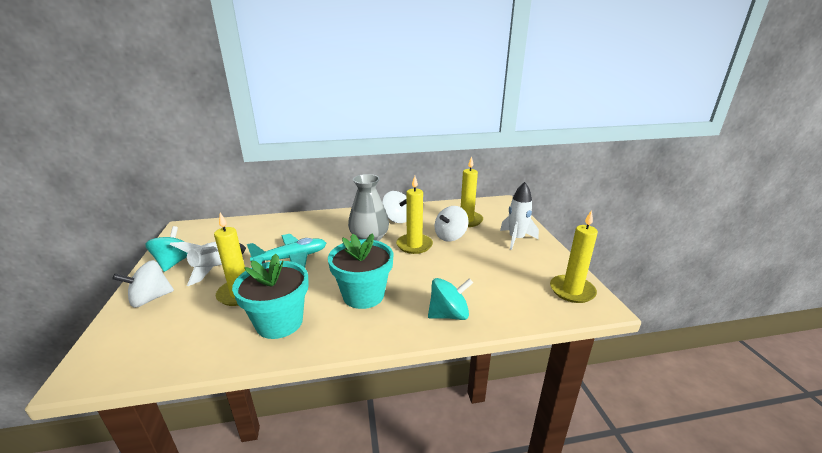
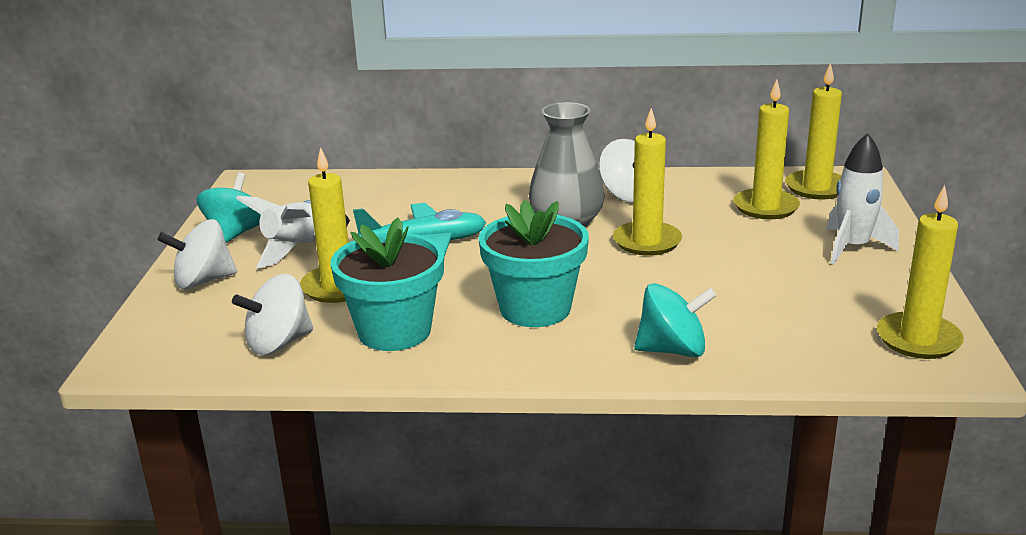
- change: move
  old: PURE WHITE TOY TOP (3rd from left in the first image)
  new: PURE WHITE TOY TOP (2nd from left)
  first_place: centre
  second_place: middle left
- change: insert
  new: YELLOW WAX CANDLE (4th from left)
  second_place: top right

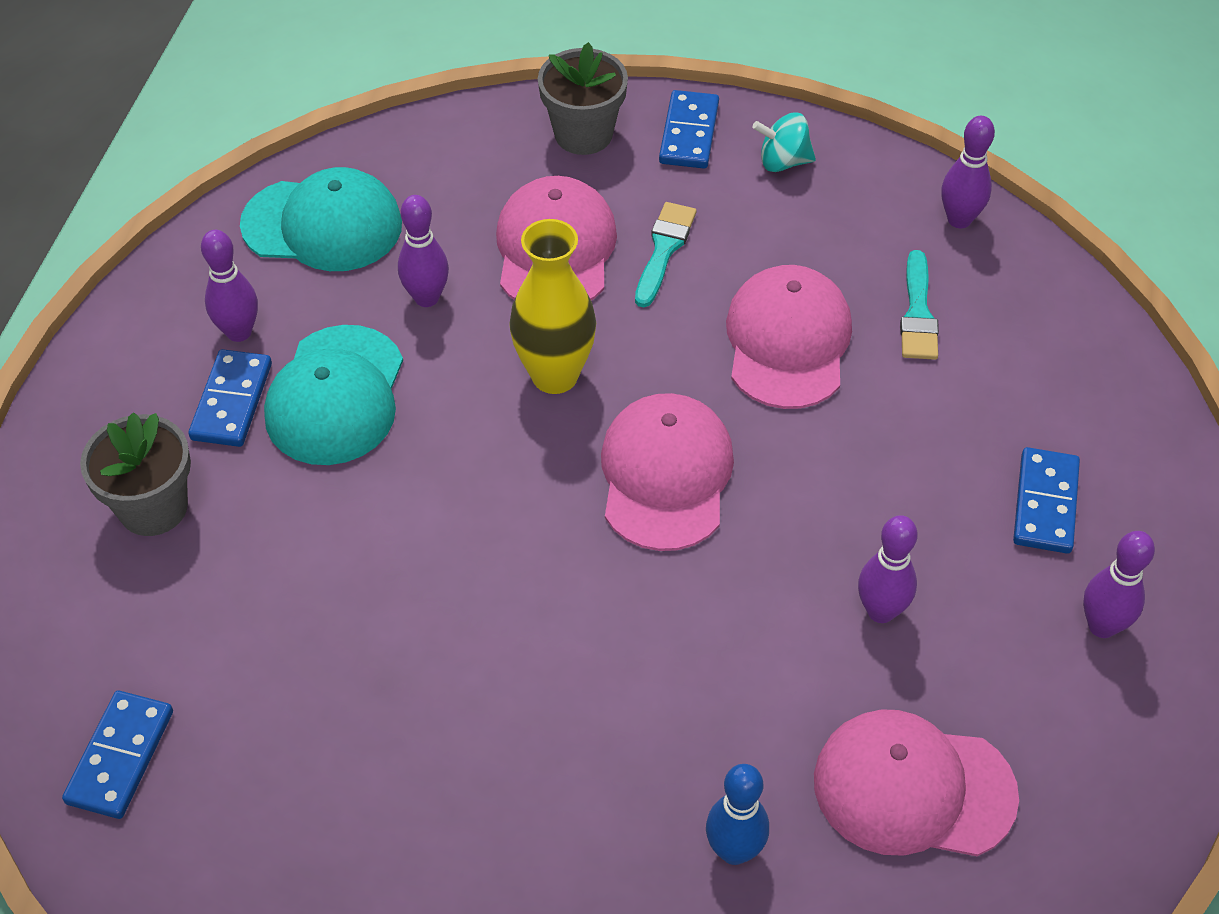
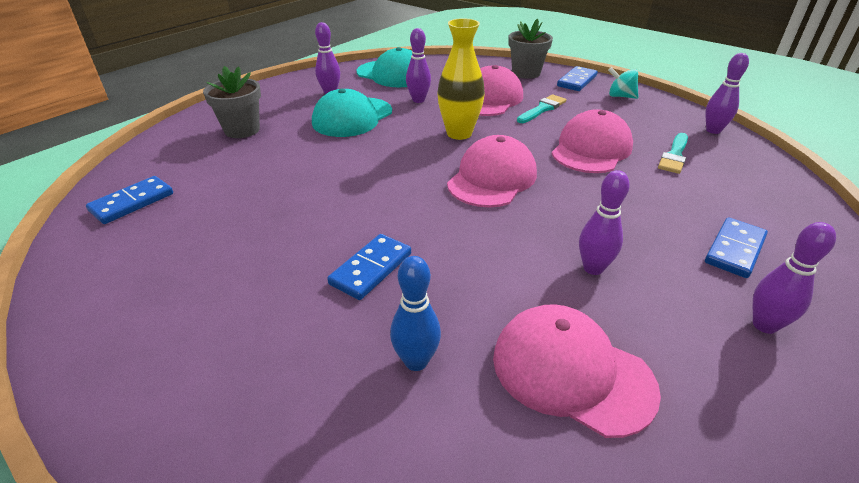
- change: move
  old: ROYAL BLUE DOMINO TILE (2nd from left)
  first_place: middle left
  second_place: centre

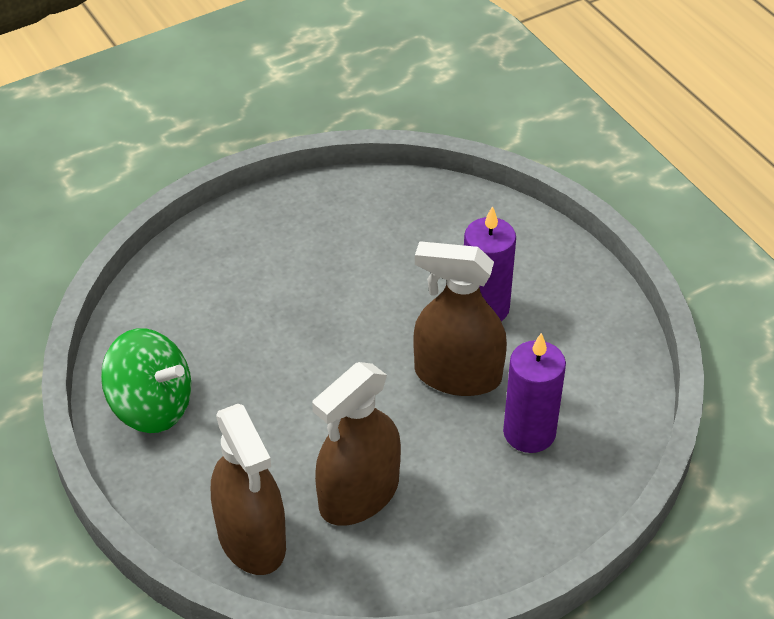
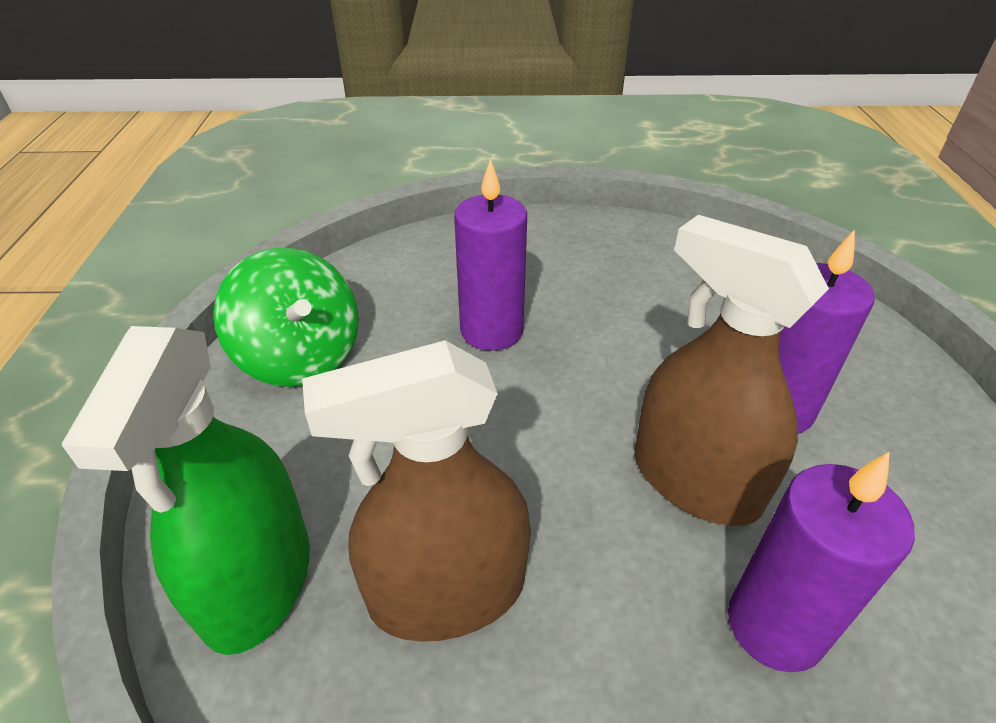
- change: recolor
  old: RUSSET SPRAYER (1st from left)
  new: EMERALD SPRAYER
  first_place: bottom left
  second_place: bottom left
- change: insert
  new: PURPLE WAX CANDLE (1st from left)
  second_place: centre

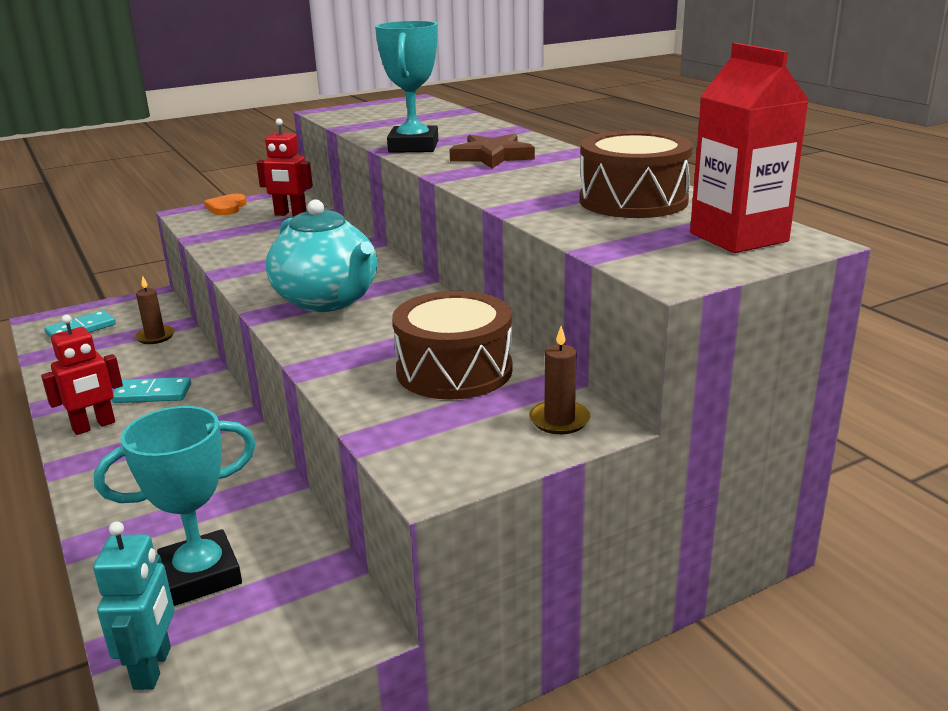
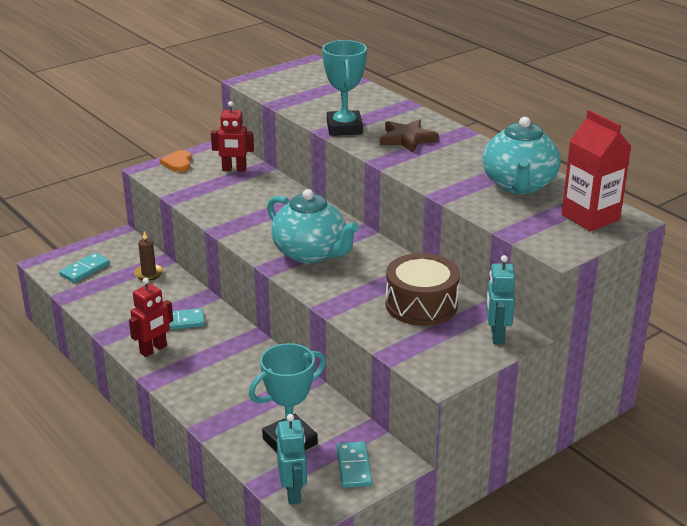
- change: replace
  old: RUSSET WAX CANDLE (2nd from left)
  new: TURQUOISE TOY ROBOT (2nd from left)
  first_place: centre
  second_place: middle right
- change: replace
  old: RUSSET DRUM (2nd from left)
  new: TURQUOISE CHINA TEAPOT (2nd from left)
  first_place: top right
  second_place: top right
- change: insert
  new: TURQUOISE DOMINO TILE (3rd from left)
  second_place: bottom centre

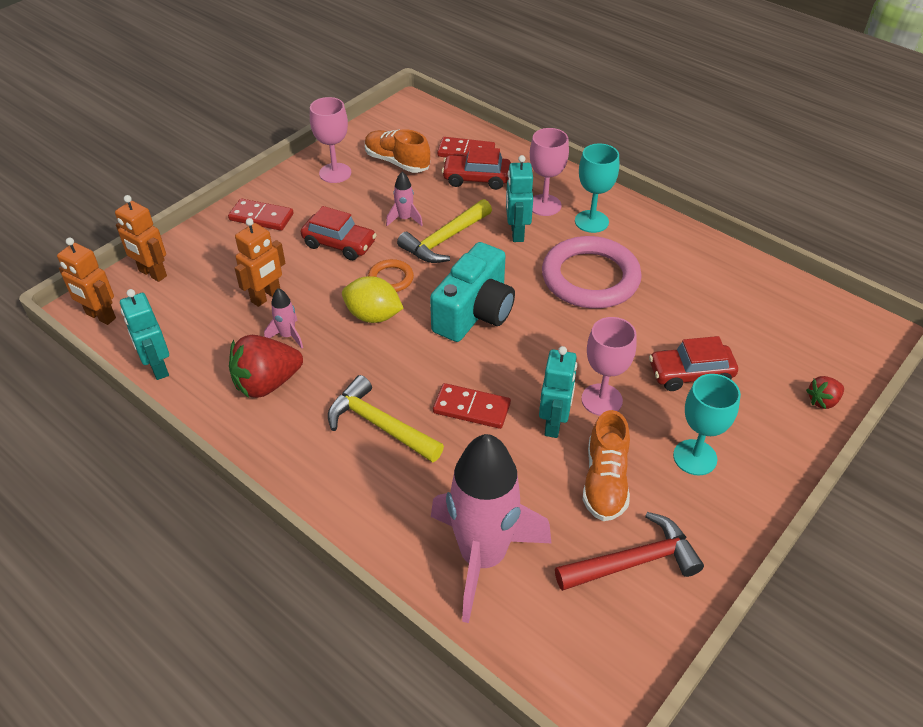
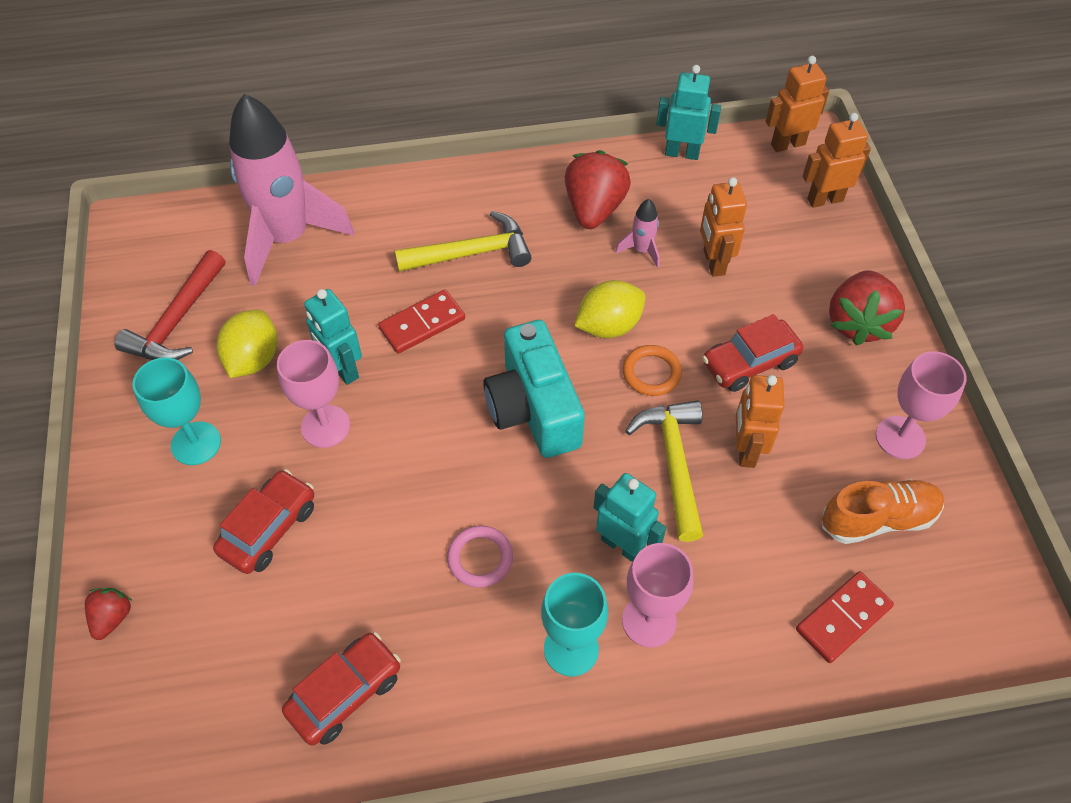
- change: replace
  old: SCARLET DOMINO TILE (1st from left)
  new: SCARLET STRAWBERRY (3rd from left)
  first_place: top left
  second_place: middle right
- change: replace
  old: ROSY ROCKET (2nd from left)
  new: ORANGE TOY ROBOT (2nd from left)
  first_place: top centre
  second_place: middle right
- change: move
  old: SCARLET TOY CAR (2nd from left)
  first_place: top centre
  second_place: bottom left
- change: resize
  old: ROSY HOOP
  first_place: centre
  second_place: bottom centre
  factor: 0.46
- change: replace
  old: ORANGE LACE-UP SHOE (2nd from left)
  new: YELLOW CITRUS FRUIT (1st from left)
  first_place: centre
  second_place: middle left

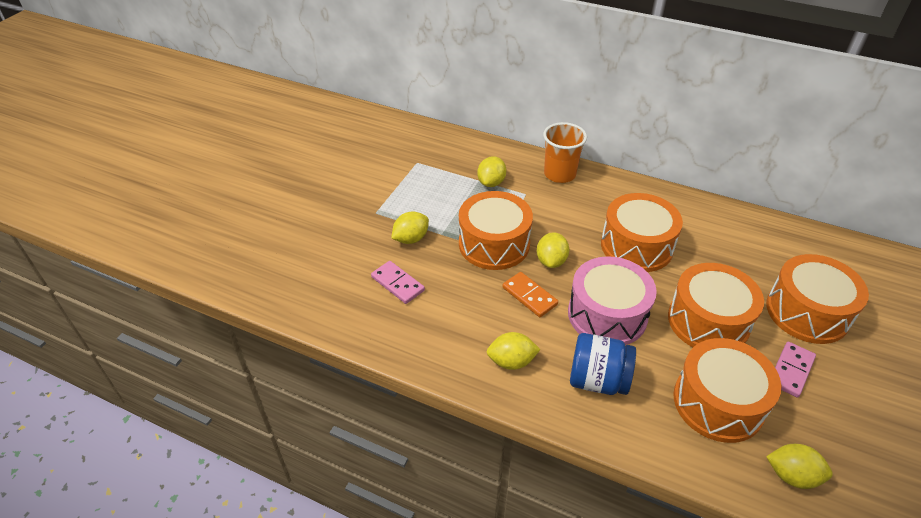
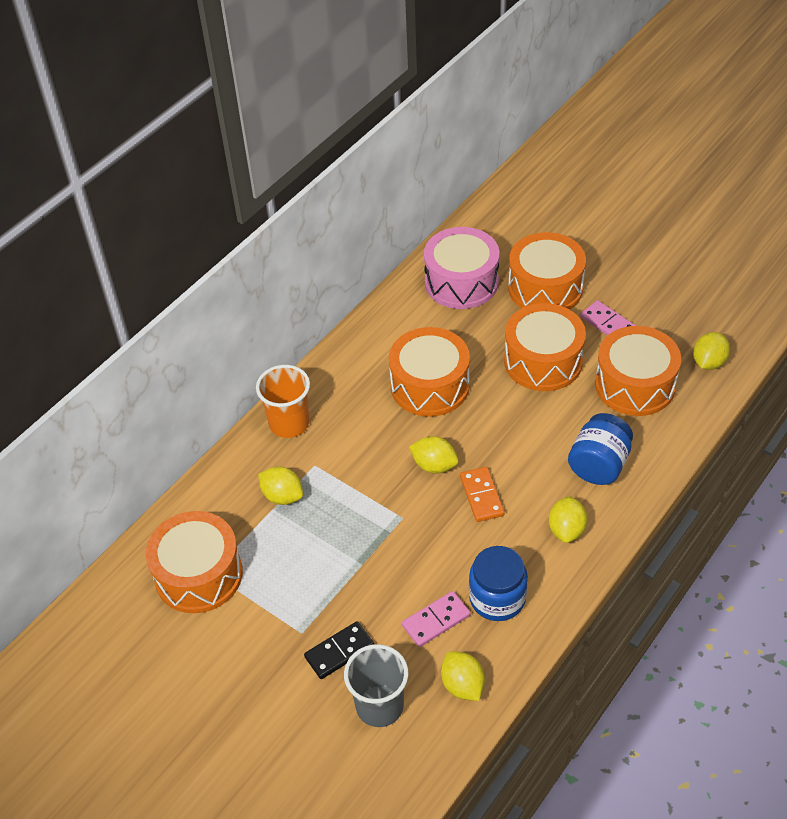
- change: move
  old: YELLOW CITRUS FRUIT (1st from left in the first image)
  new: YELLOW CITRUS FRUIT (3rd from left)
  first_place: centre
  second_place: bottom centre
- change: move
  old: ORANGE DRUM (1st from left)
  first_place: centre
  second_place: bottom left
- change: rotate
  old: ORANGE DOMINO TILE
  first_place: centre
  second_place: centre
  degrees: -75
- change: move
  old: ROSY DRUM
  first_place: centre
  second_place: top centre
- change: insert
  new: BLACK DOMINO TILE
  second_place: bottom centre
- change: insert
  new: ASH-GREY TUMBLER
  second_place: bottom centre
- change: insert
  new: ROYAL BLUE PRESERVE JAR (1st from left)
  second_place: bottom centre

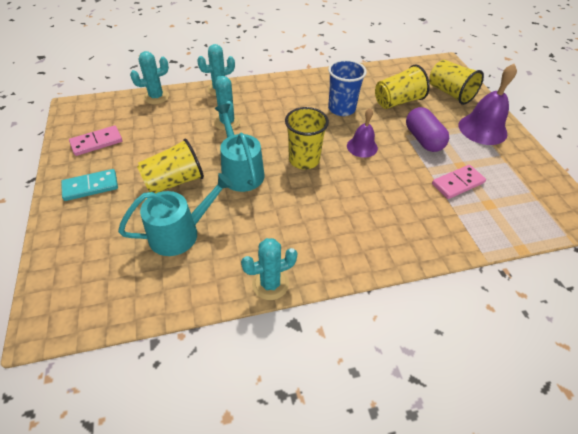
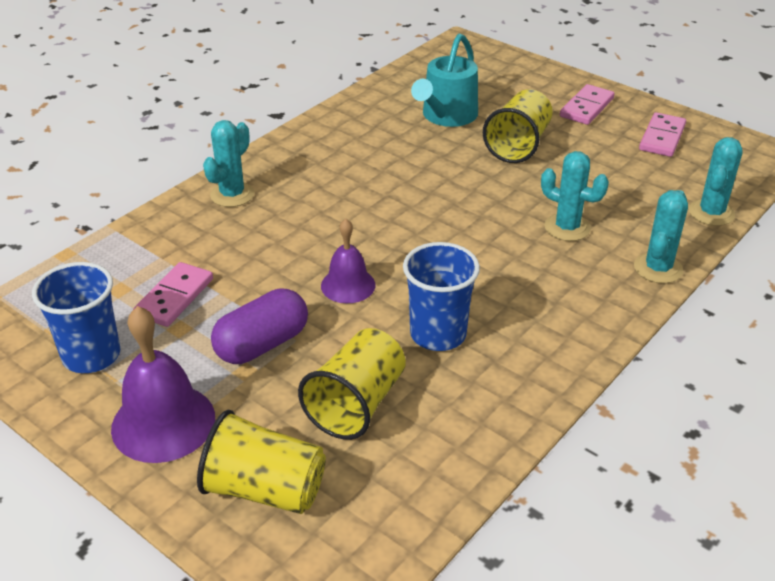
- change: recolor
  old: TURQUOISE DOMINO TILE
  new: ROSY DOMINO TILE (2nd from left)
  first_place: middle left
  second_place: top right
- change: delete
  old: TURQUOISE WATERING CAN (2nd from left)
  first_place: centre
- change: move
  old: TURQUOISE SAGUARO CACTUS (4th from left in the first image)
  new: TURQUOISE SAGUARO CACTUS (1st from left)
  first_place: centre
  second_place: top left
- change: delete
  old: YELLOW TUMBLER (2nd from left)
  first_place: top centre
- change: rotate
  old: PURPLE PILL SHAPE
  first_place: top right
  second_place: centre
  degrees: -75
- change: insert
  new: ROYAL BLUE TUMBLER (1st from left)
  second_place: middle left

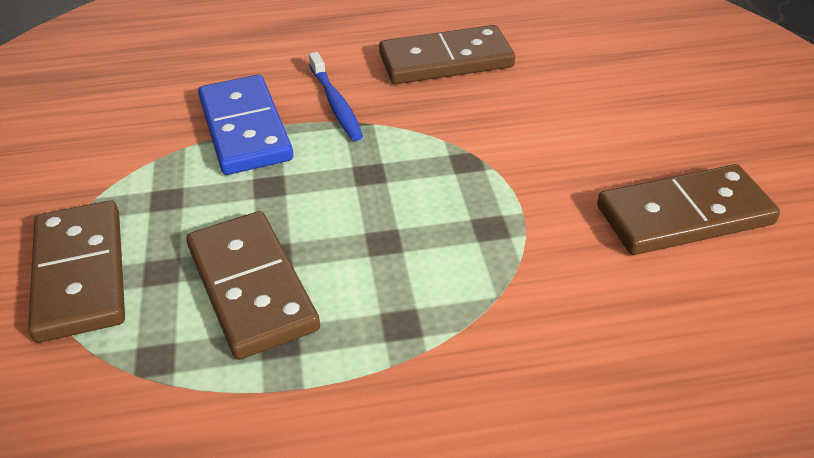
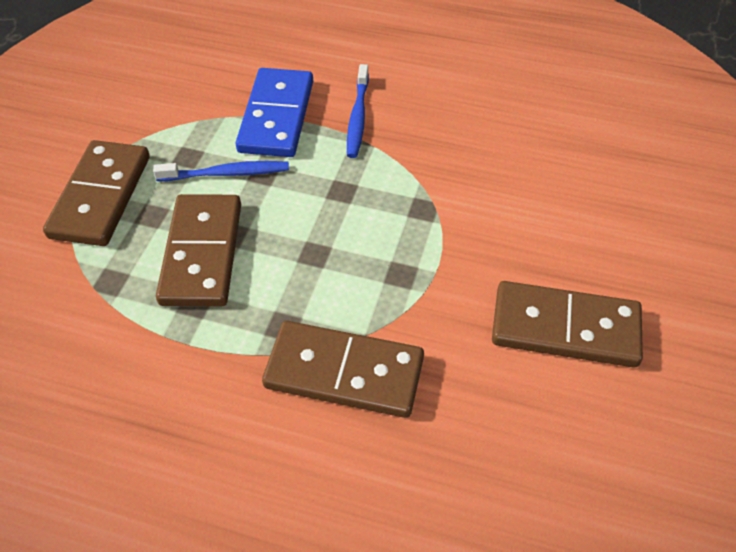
- change: move
  old: RUSSET DOMINO TILE (3rd from left)
  first_place: top centre
  second_place: bottom centre
- change: insert
  new: ROYAL BLUE TOOTH BRUSH (1st from left)
  second_place: top left

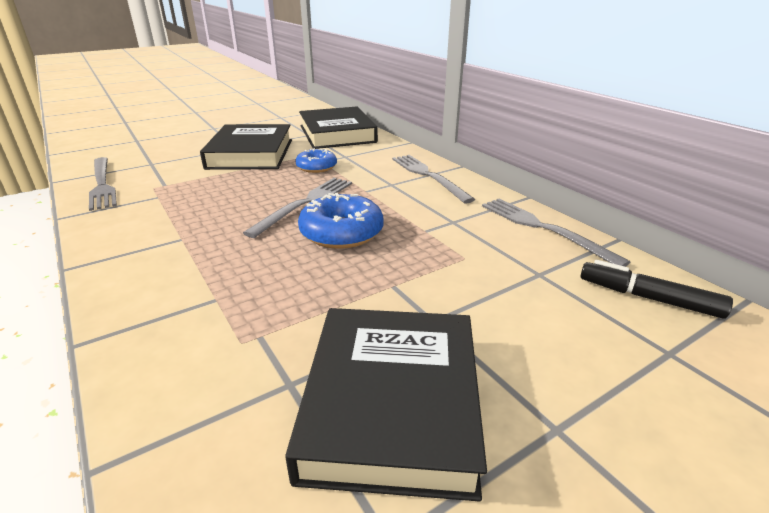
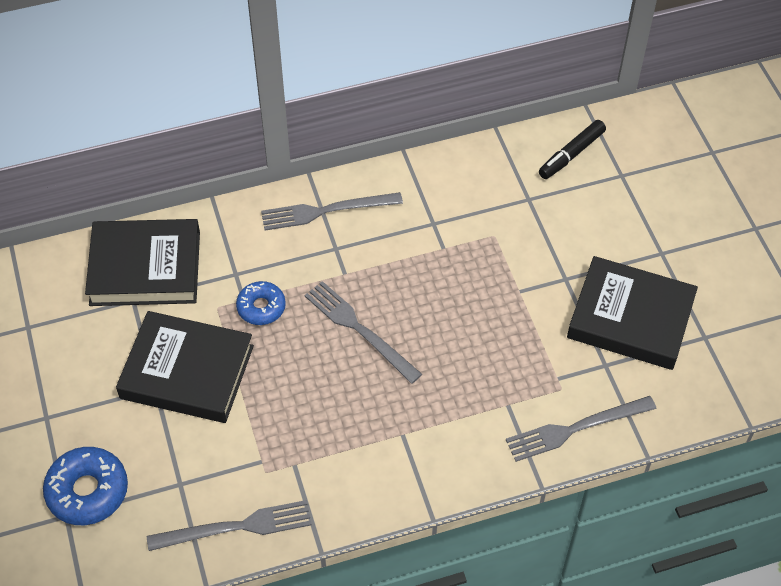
- change: move
  old: ROYAL BLUE DONUT (2nd from left in the first image)
  new: ROYAL BLUE DONUT (1st from left)
  first_place: centre
  second_place: bottom left
- change: move
  old: ASH-GREY FORK (4th from left)
  first_place: middle right
  second_place: bottom right

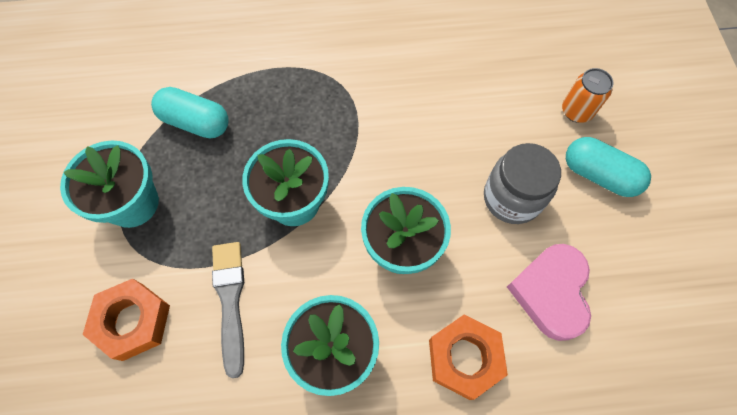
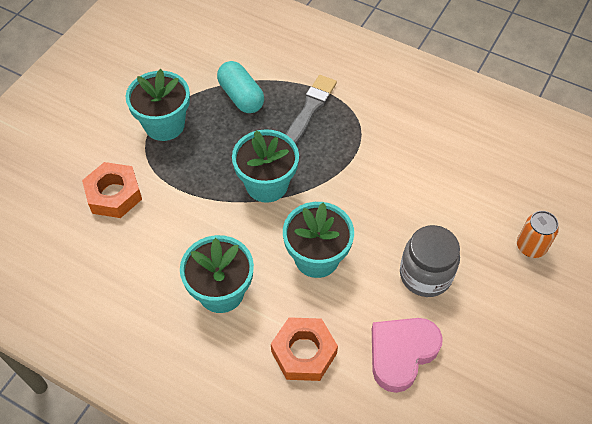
- change: move
  old: ASH-GREY BRUSH
  first_place: bottom left
  second_place: top centre
- change: delete
  old: TURQUOISE PILL SHAPE (2nd from left)
  first_place: middle right

